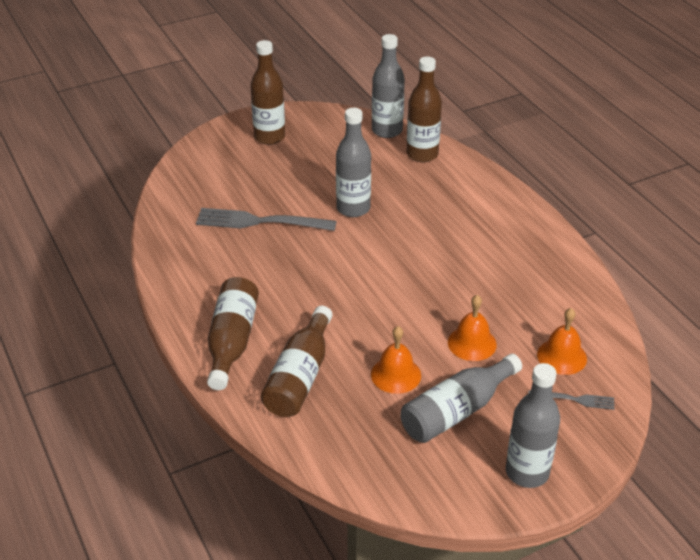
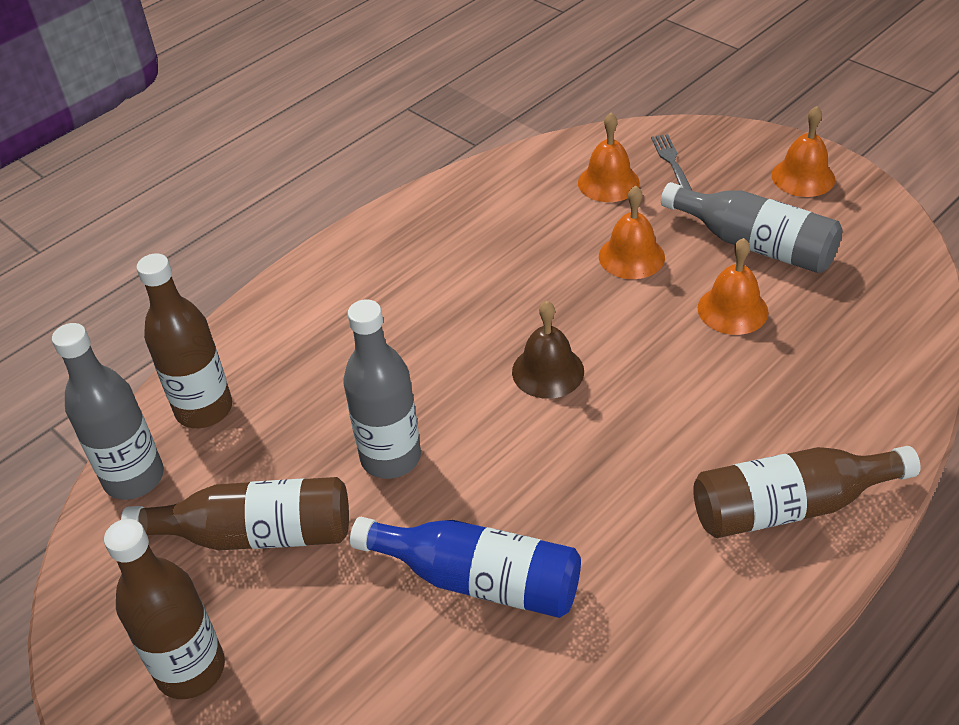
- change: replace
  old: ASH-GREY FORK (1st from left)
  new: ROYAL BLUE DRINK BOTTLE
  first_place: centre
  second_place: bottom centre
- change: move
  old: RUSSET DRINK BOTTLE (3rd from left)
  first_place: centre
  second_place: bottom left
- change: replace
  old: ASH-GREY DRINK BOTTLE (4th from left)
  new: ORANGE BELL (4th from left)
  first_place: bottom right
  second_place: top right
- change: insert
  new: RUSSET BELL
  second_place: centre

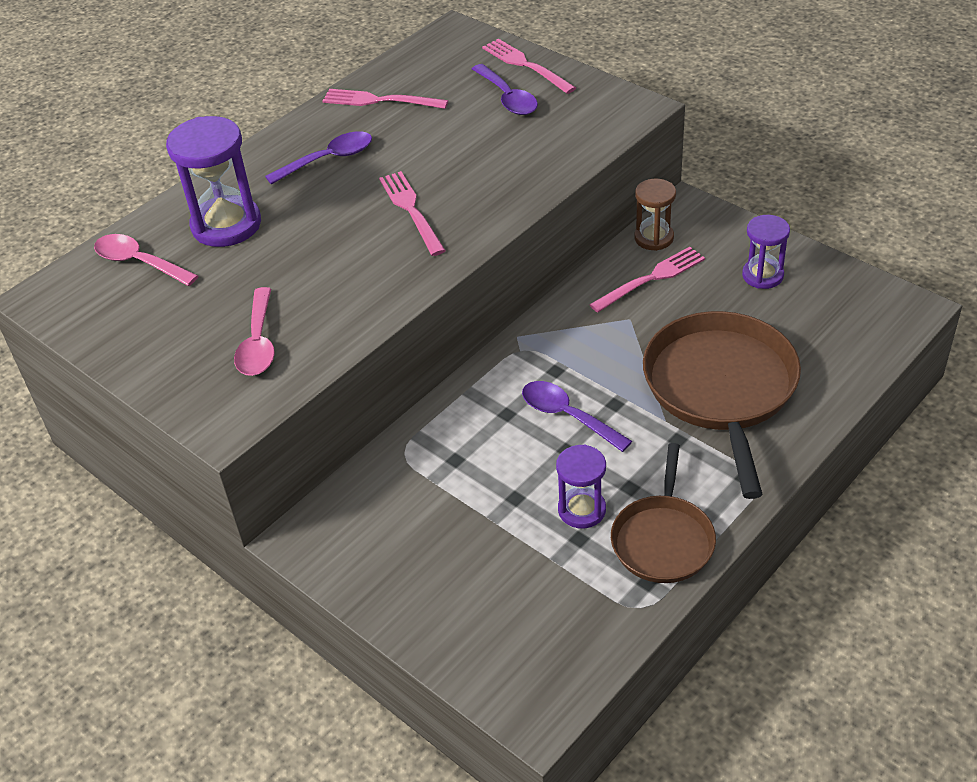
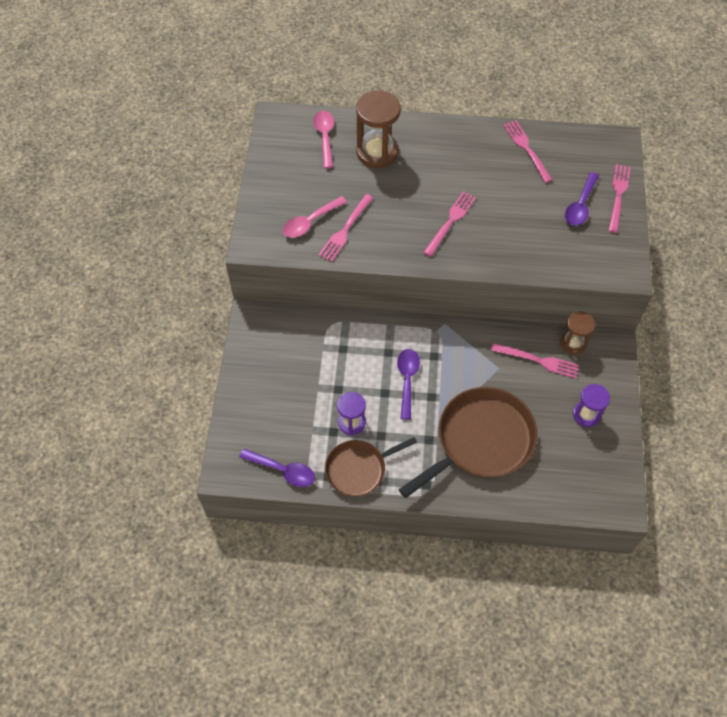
- change: recolor
  old: PURPLE SANDGLASS (1st from left)
  new: RUSSET SANDGLASS (1st from left)
  first_place: top left
  second_place: top centre
- change: move
  old: PURPLE TEASPOON (1st from left)
  first_place: top left
  second_place: centre
- change: insert
  new: ROSY FORK (1st from left)
  second_place: top centre

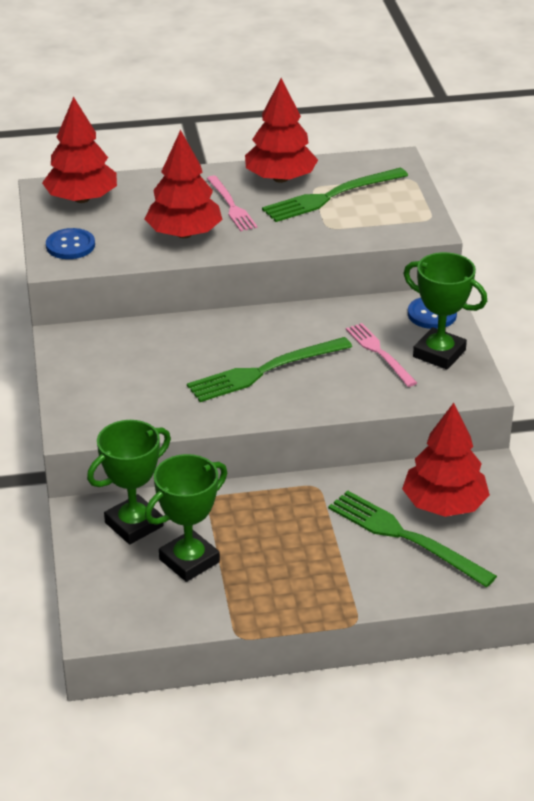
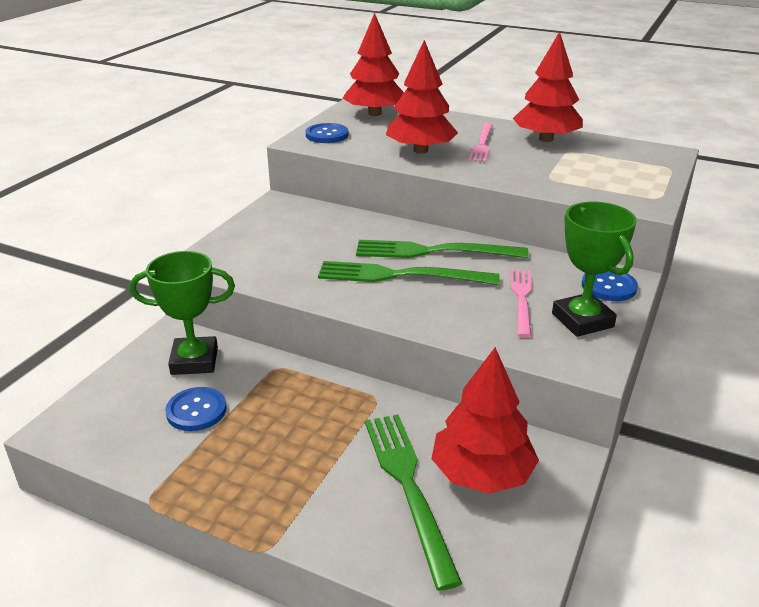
- change: replace
  old: EMERALD PRIZE CUP (2nd from left)
  new: ROYAL BLUE SHIRT BUTTON (1st from left)
  first_place: centre
  second_place: bottom left
- change: move
  old: EMERALD FORK (2nd from left in the first image)
  new: EMERALD FORK (3rd from left)
  first_place: top centre
  second_place: centre

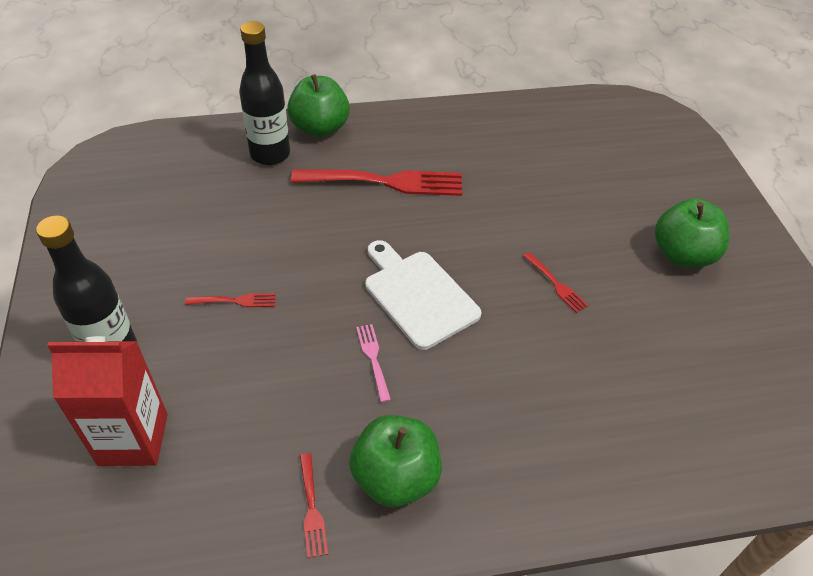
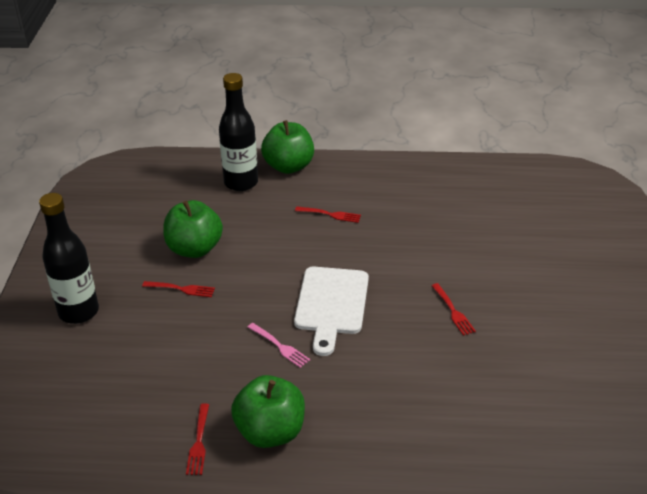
- change: delete
  old: SCARLET JUICE CARTON
  first_place: bottom left
- change: resize
  old: SCARLET FORK (3rd from left)
  first_place: top centre
  second_place: centre
  factor: 0.45
- change: rotate
  old: ROSY FORK
  first_place: centre
  second_place: bottom centre
  degrees: 135
- change: rotate
  old: PURE WHITE CUTTING BOARD
  first_place: centre
  second_place: centre
  degrees: -150
- change: move
  old: EMERALD APPLE (3rd from left in the first image)
  new: EMERALD APPLE (1st from left)
  first_place: middle right
  second_place: middle left

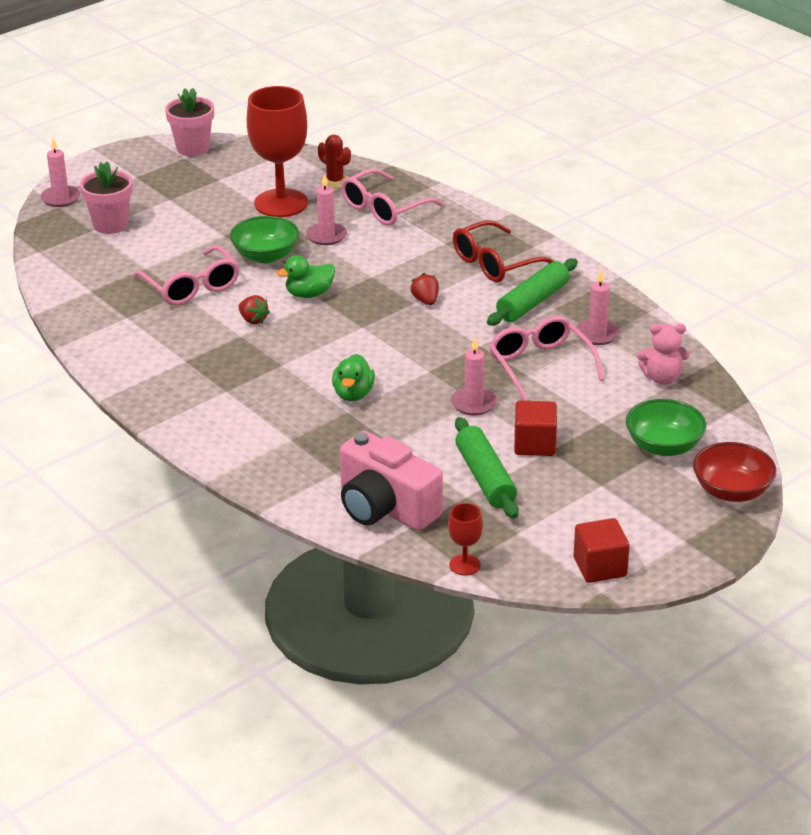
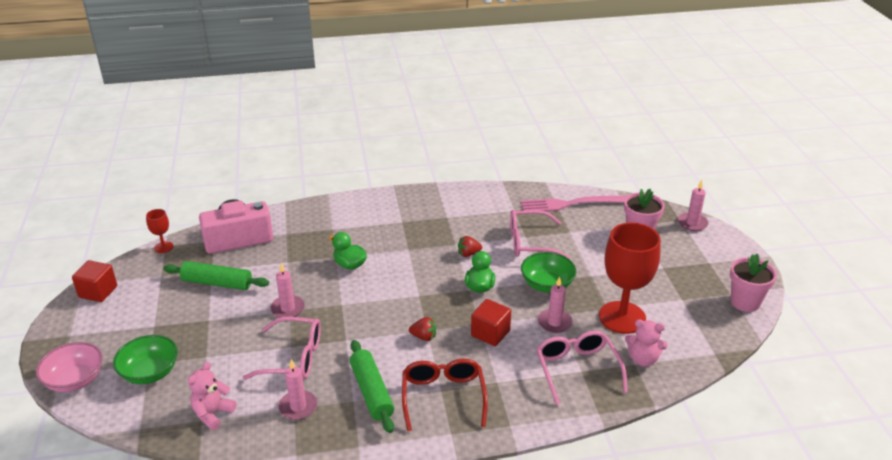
- change: replace
  old: SCARLET SAGUARO CACTUS
  new: ROSY TEDDY BEAR (2nd from left)
  first_place: top centre
  second_place: bottom right
- change: move
  old: SCARLET BLOCK (1st from left in the first image)
  new: SCARLET BLOCK (2nd from left)
  first_place: centre
  second_place: bottom centre
- change: recolor
  old: SCARLET DEEP DISH
  new: ROSY DEEP DISH
  first_place: middle right
  second_place: bottom left
- change: insert
  new: ROSY FORK
  second_place: centre

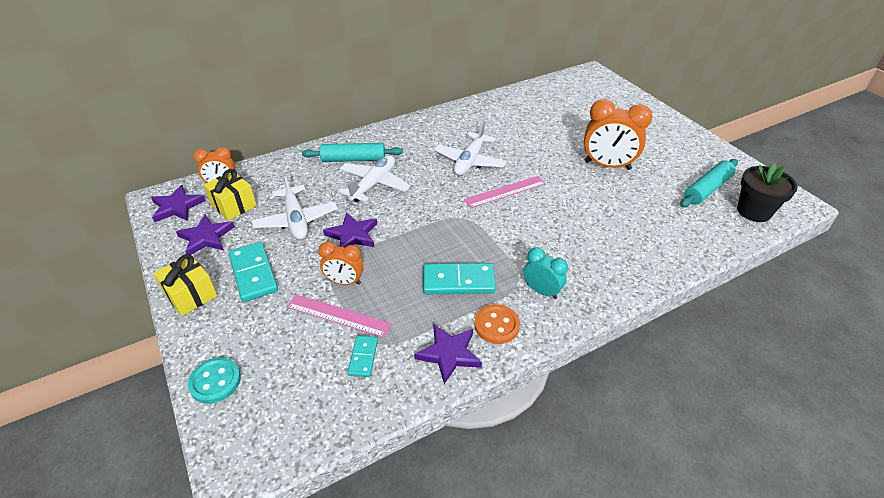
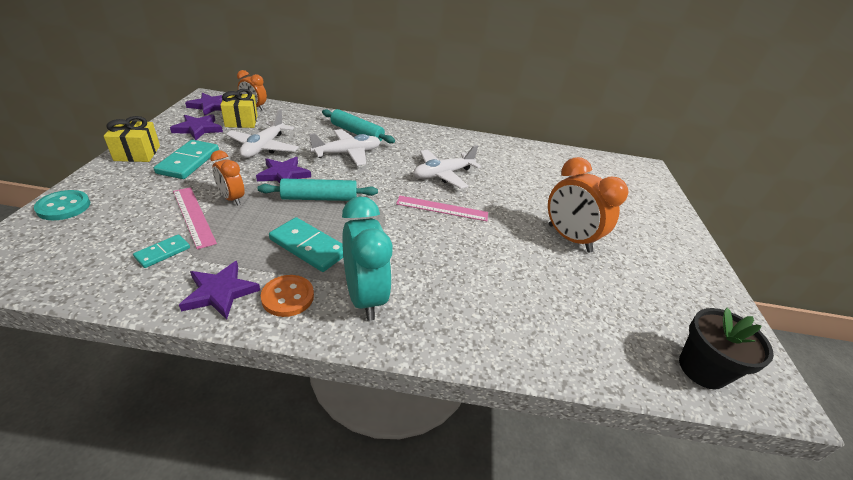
- change: resize
  old: TURQUOISE BEDSIDE CLOCK
  first_place: centre
  second_place: centre
  factor: 1.73
- change: move
  old: TURQUOISE DOUGH ROLLER (2nd from left in the first image)
  new: TURQUOISE DOUGH ROLLER (1st from left)
  first_place: middle right
  second_place: centre

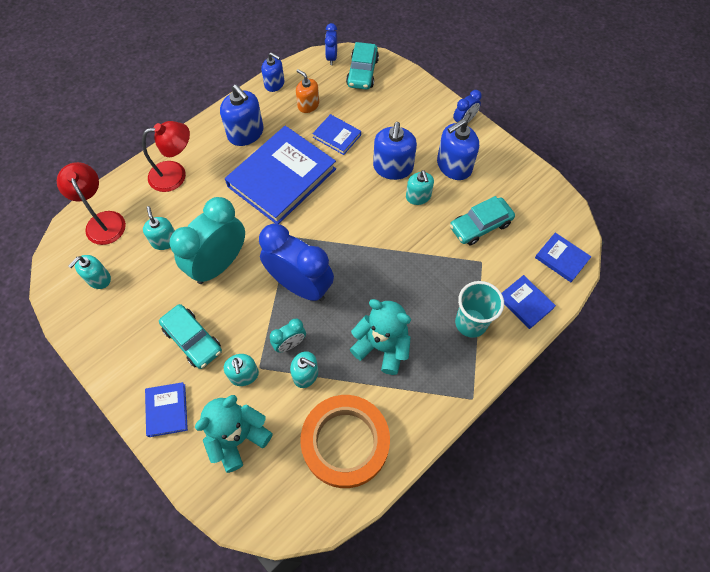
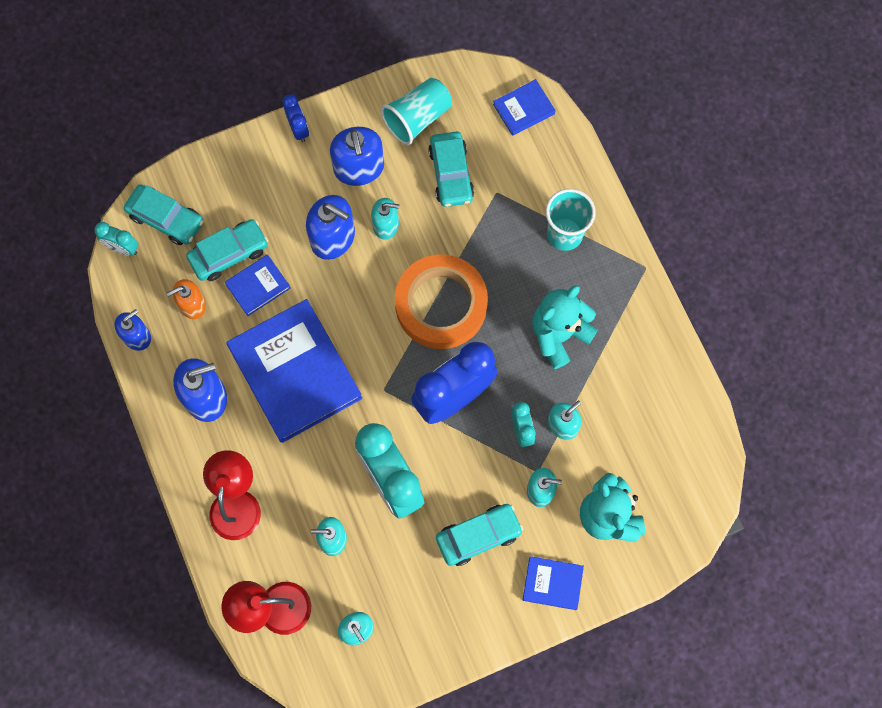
- change: move
  old: ORANGE TAPE
  first_place: bottom centre
  second_place: centre
- change: recolor
  old: ROYAL BLUE BEDSIDE CLOCK (2nd from left)
  new: TURQUOISE BEDSIDE CLOCK (1st from left)
  first_place: top centre
  second_place: middle left
- change: delete
  old: ROYAL BLUE HARDBACK (4th from left)
  first_place: middle right
- change: insert
  new: TURQUOISE TOY CAR (2nd from left)
  second_place: middle left
- change: insert
  new: TURQUOISE TUMBLER (1st from left)
  second_place: top centre

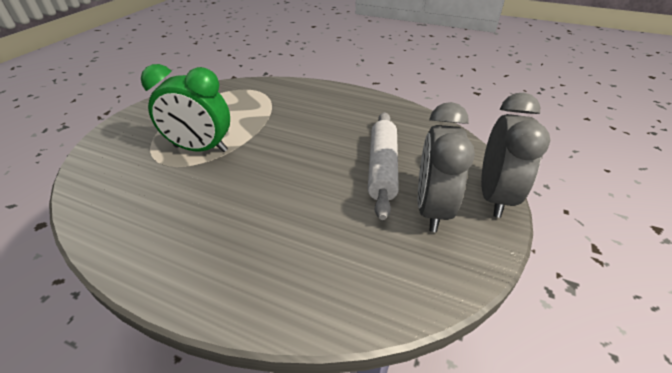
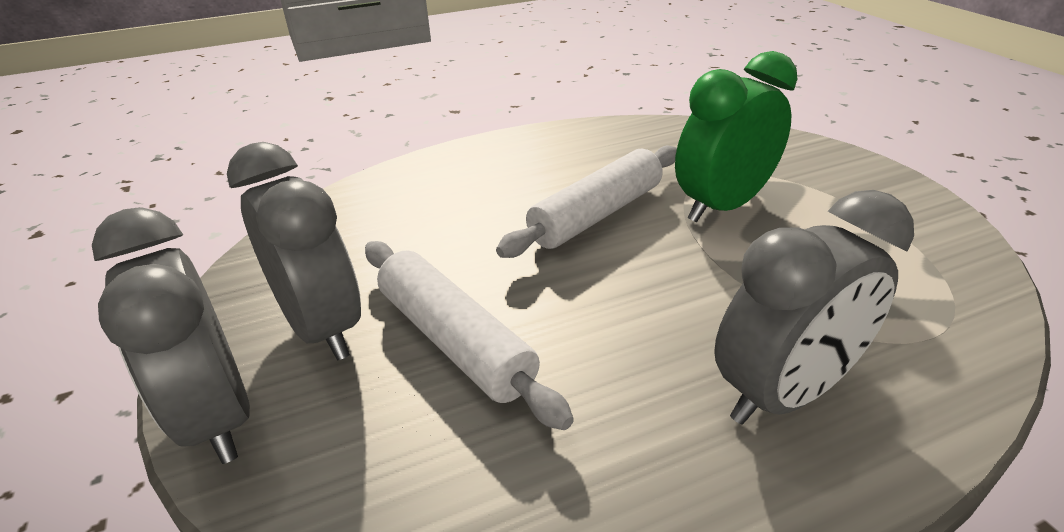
- change: insert
  new: PURE WHITE DOUGH ROLLER (2nd from left)
  second_place: centre
- change: insert
  new: ASH-GREY BEDSIDE CLOCK (3rd from left)
  second_place: middle right

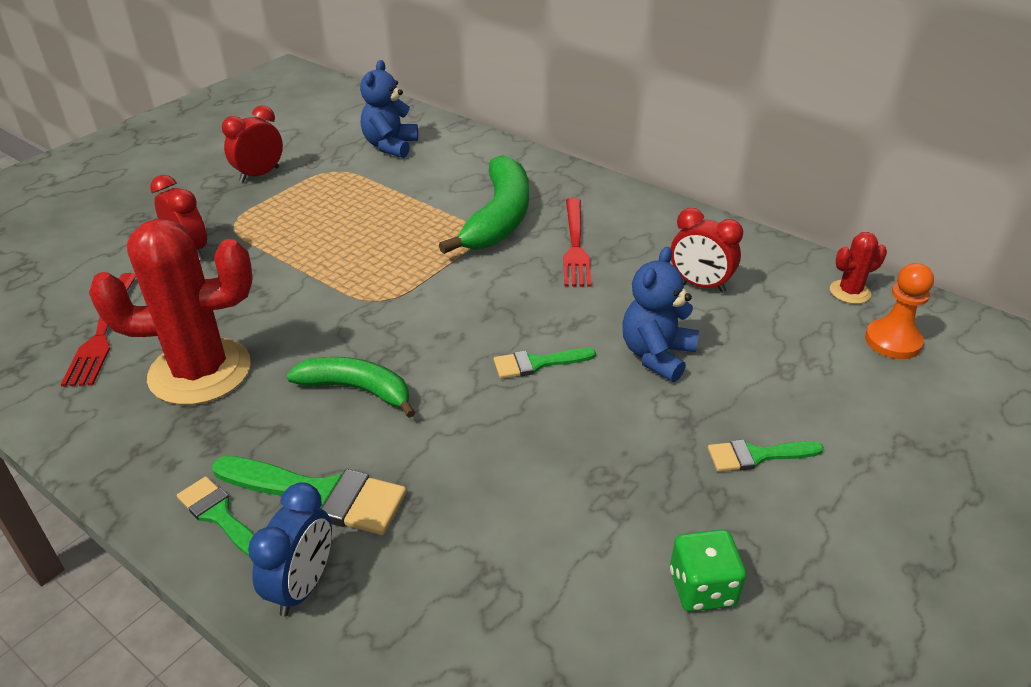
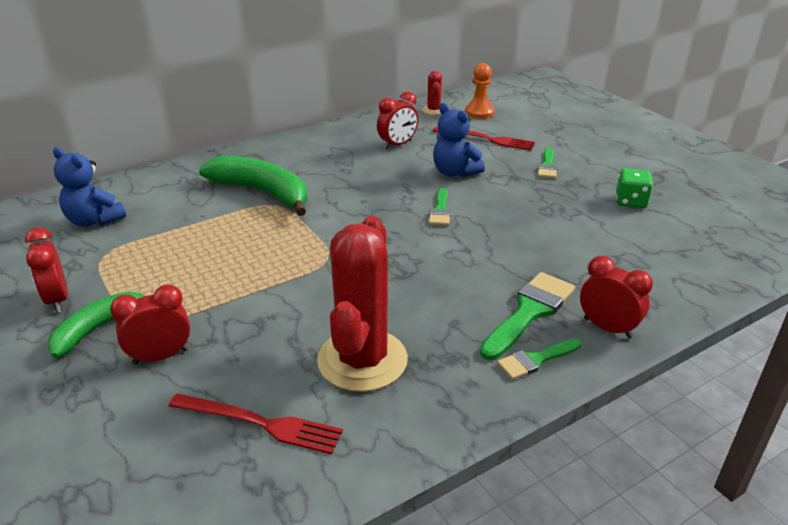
- change: recolor
  old: ROYAL BLUE BEDSIDE CLOCK
  new: SCARLET BEDSIDE CLOCK (4th from left)
  first_place: bottom left
  second_place: middle right
- change: move
  old: EMERALD TOY BANANA (1st from left)
  first_place: centre
  second_place: middle left
- change: move
  old: SCARLET FORK (2nd from left)
  first_place: centre
  second_place: top centre

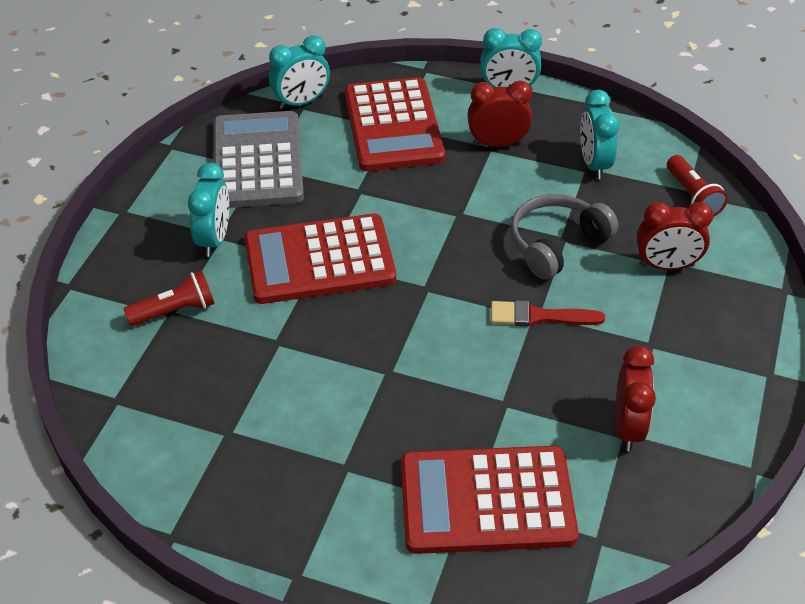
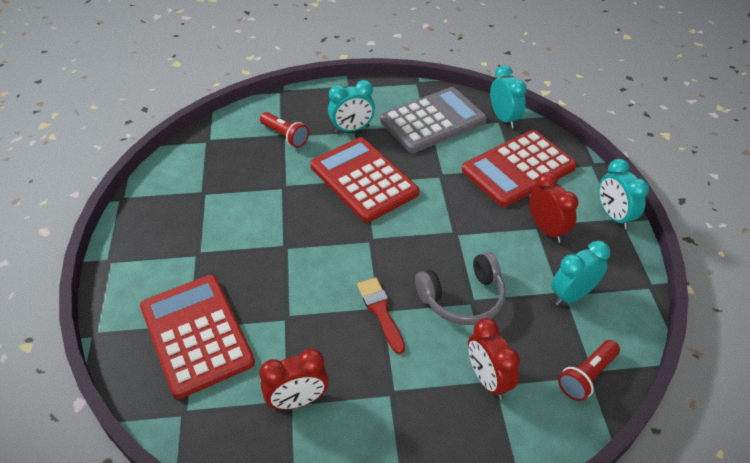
- change: rotate
  old: TURQUOISE BEDSIDE CLOCK (2nd from left)
  first_place: top centre
  second_place: top right
  degrees: -150
- change: rotate
  old: ASH-GREY HEADSET
  first_place: middle right
  second_place: centre
  degrees: 135

